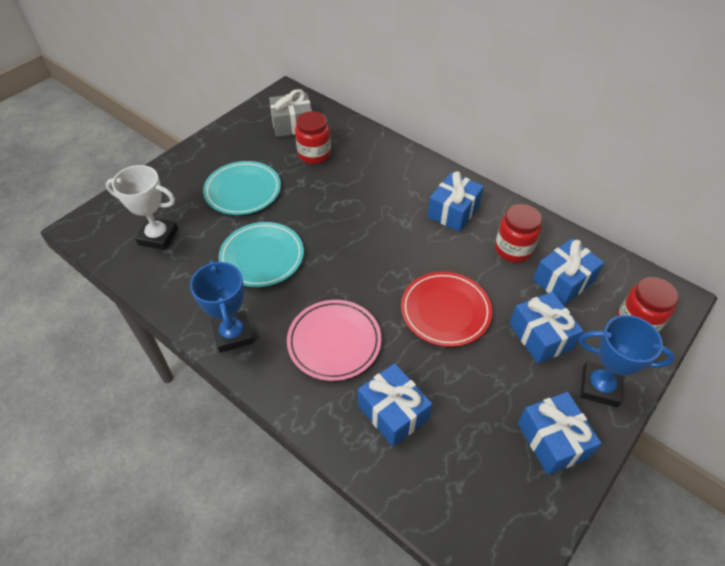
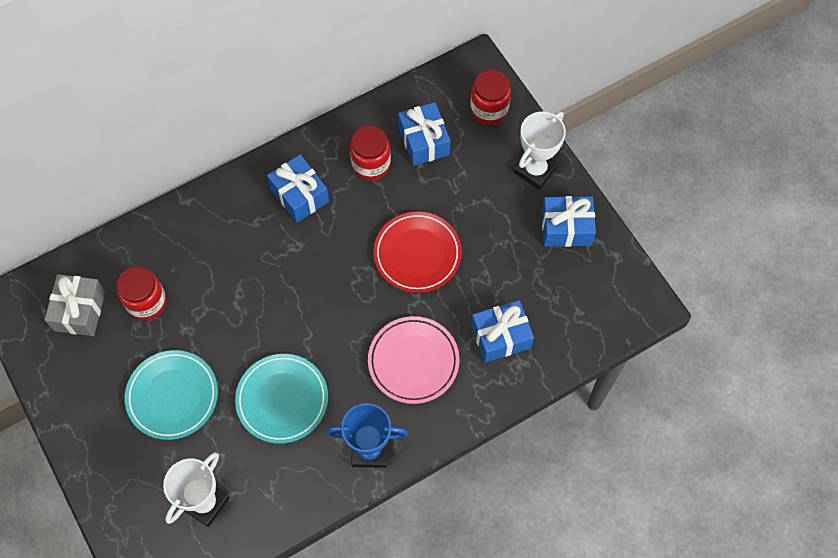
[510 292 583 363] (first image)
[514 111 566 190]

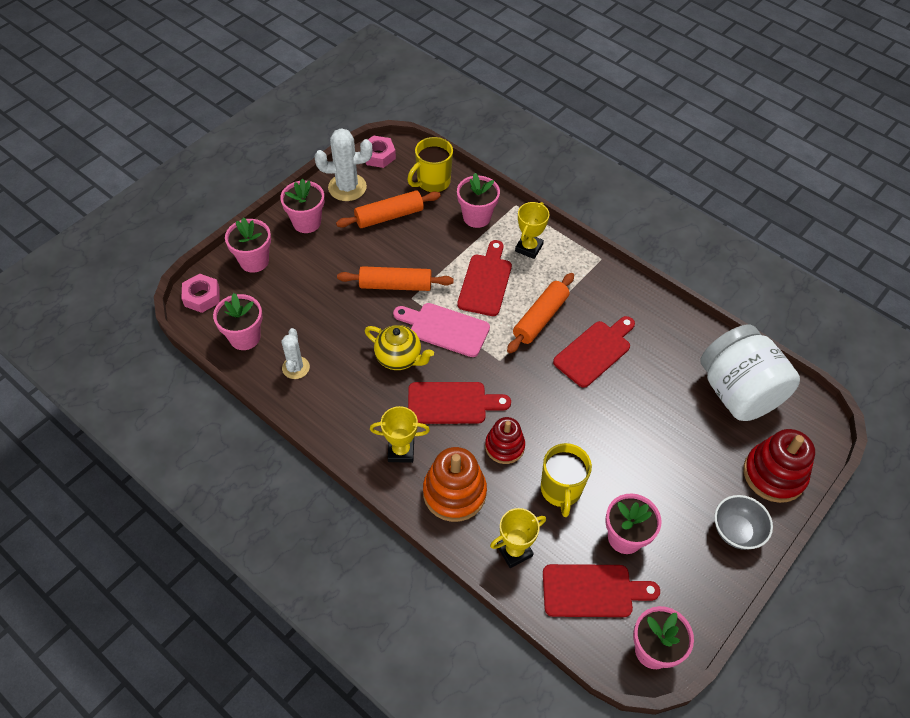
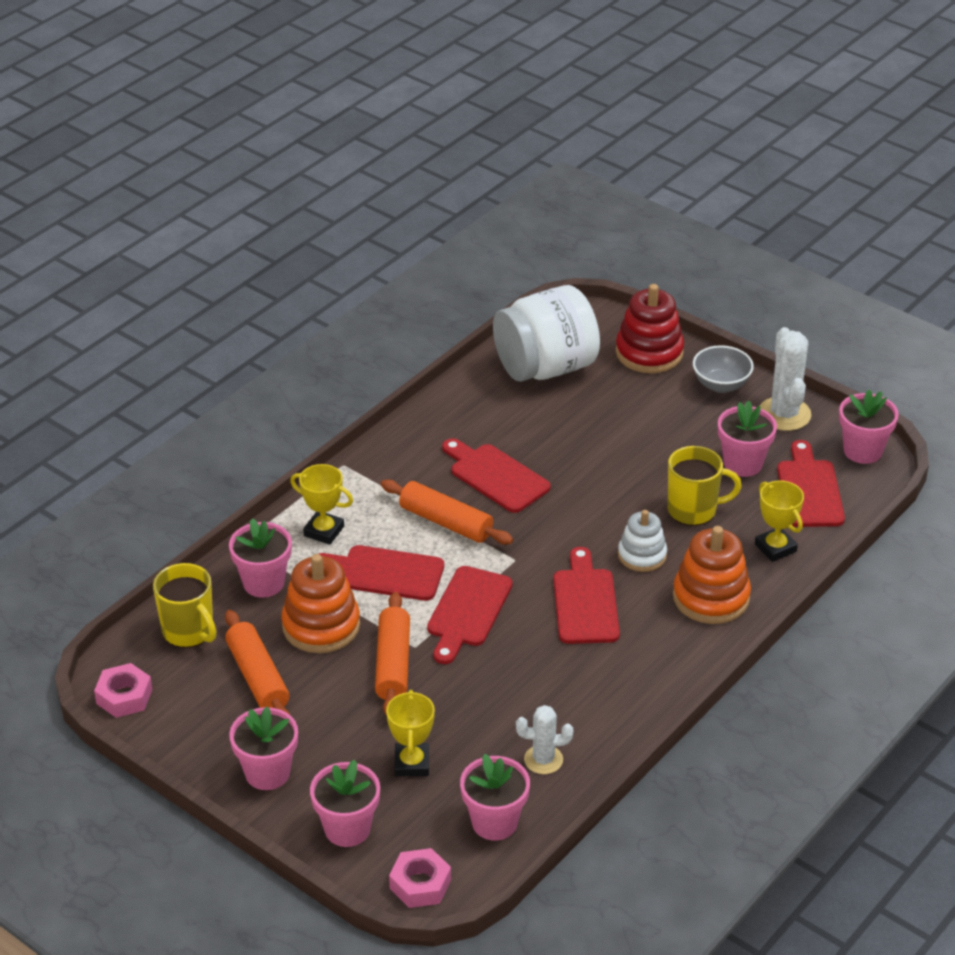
[365 325 434 370] (first image)
[281 554 360 653]
[760 327 811 431]
[386 690 435 776]
[427 566 513 664]
[618 510 667 572]

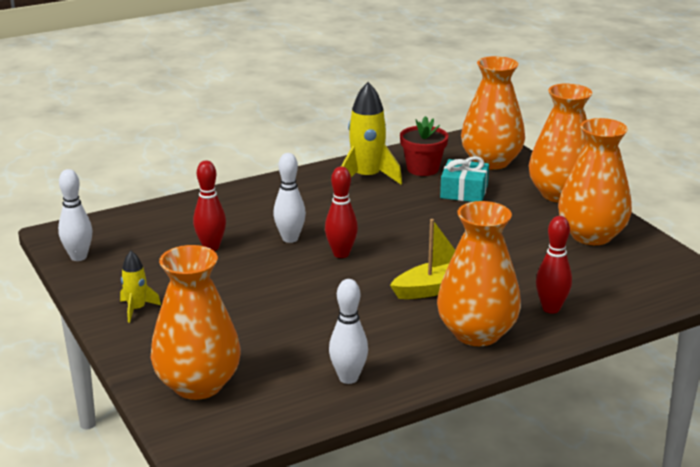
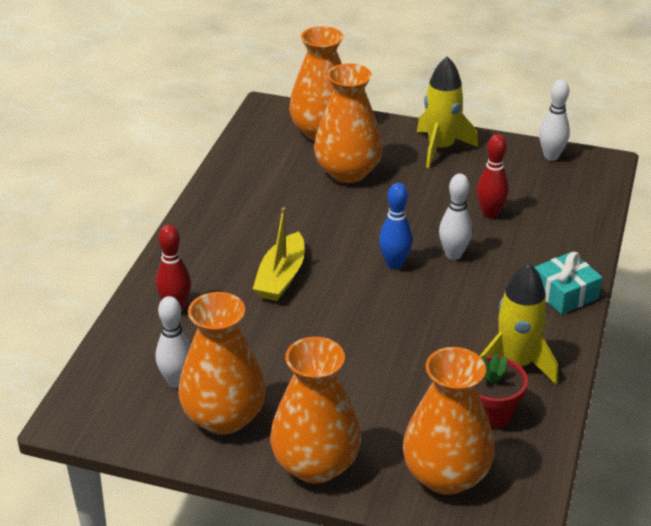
[156 296 191 388]
[314 63 383 183]
[534 252 603 315]
[379 183 413 269]
[417 56 478 168]

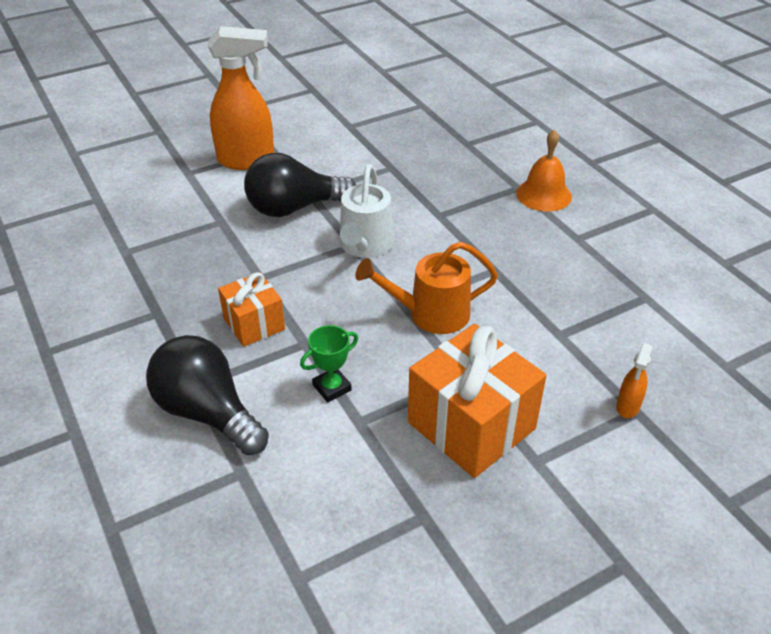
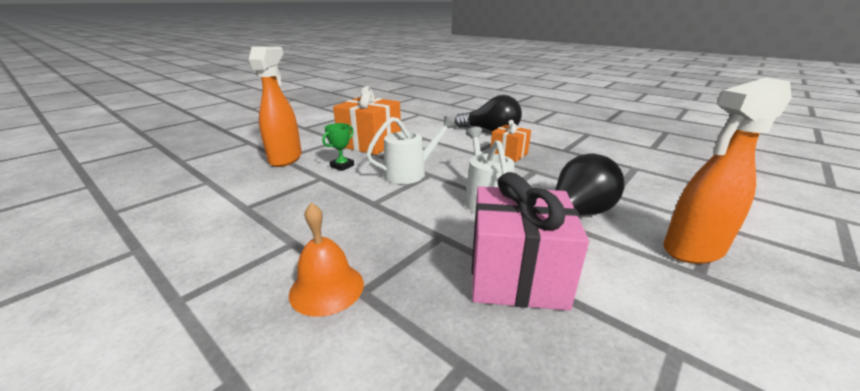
[472 172 589 311]
[322 123 354 171]
[366 116 456 184]
[249 46 302 167]

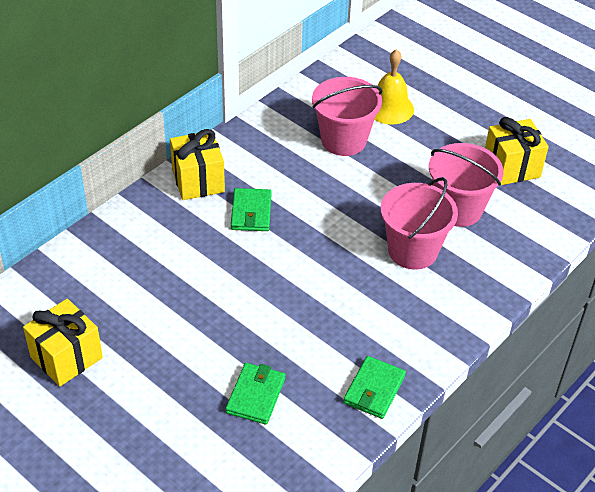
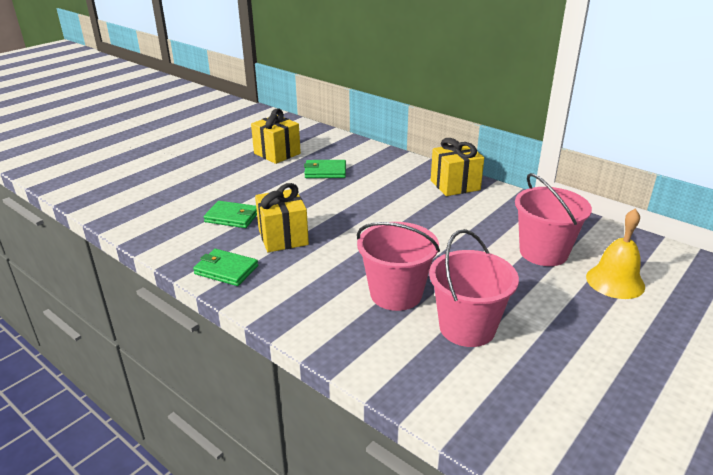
[304 160 346 178]
[255 183 309 252]

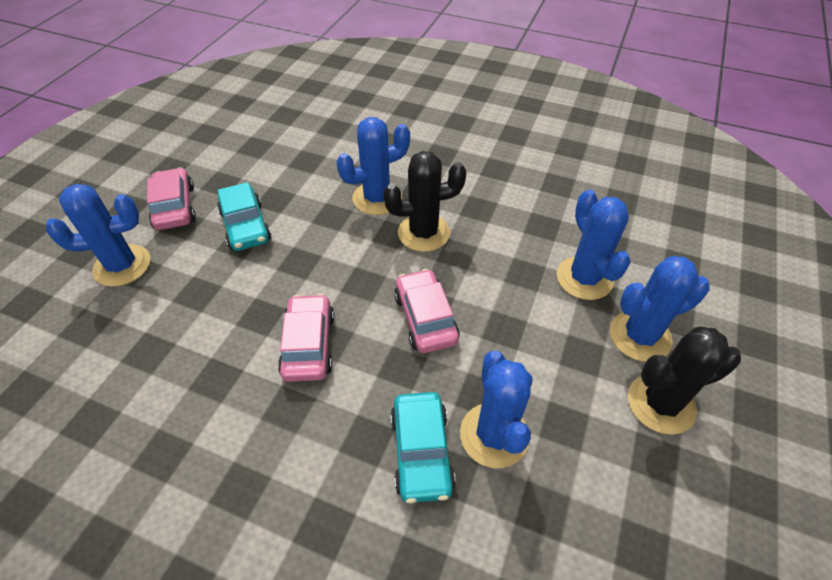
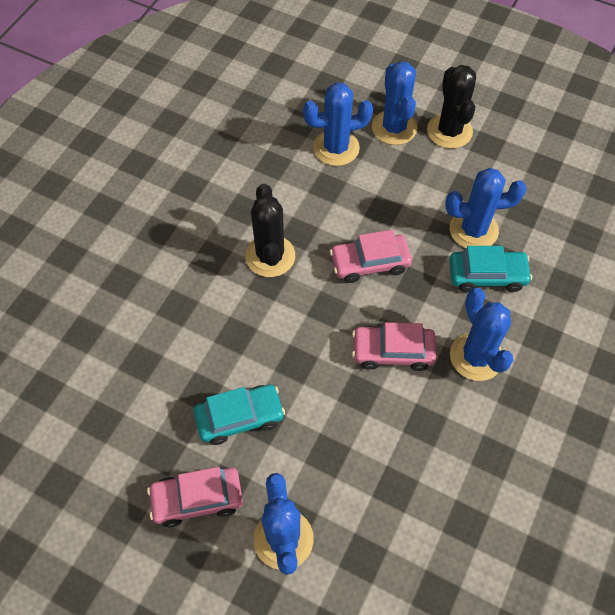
[450 288 513 381]

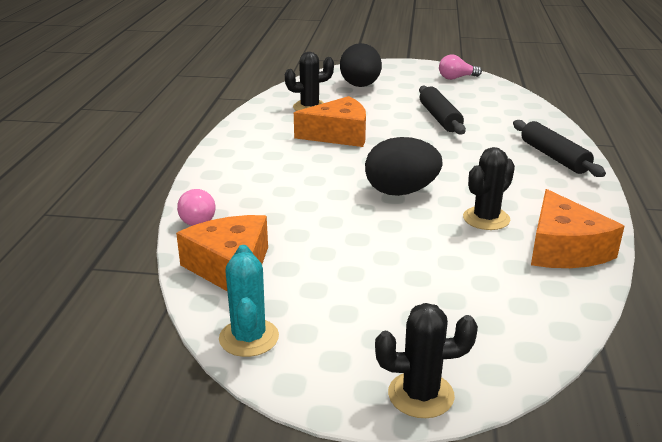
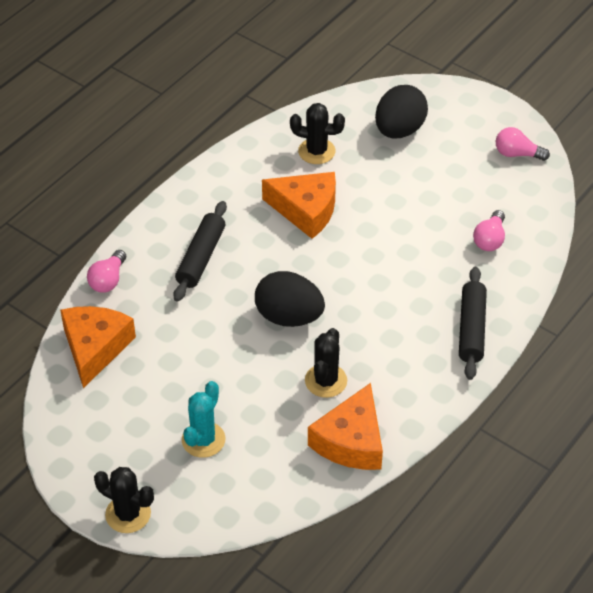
[473 210 505 251]
[182 381 225 458]
[173 201 227 302]
[305 328 347 398]

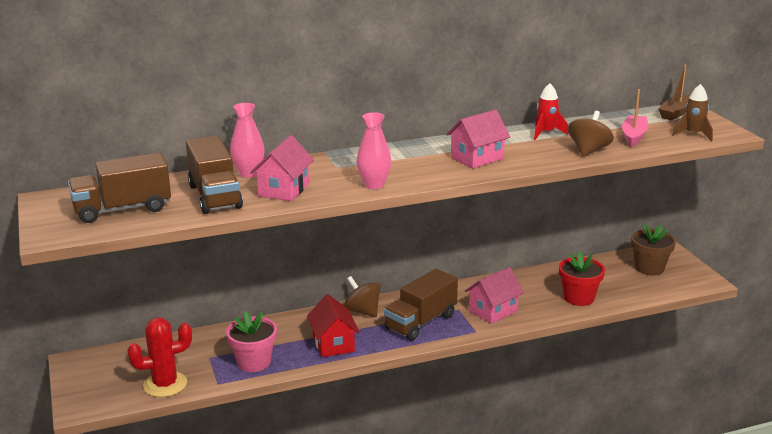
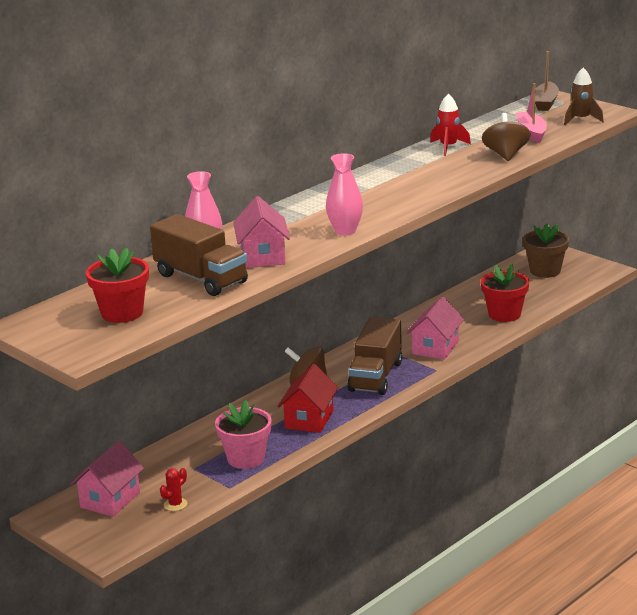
[70 441 144 517]
[86 247 149 323]
[278 364 338 433]
[160 468 187 511]

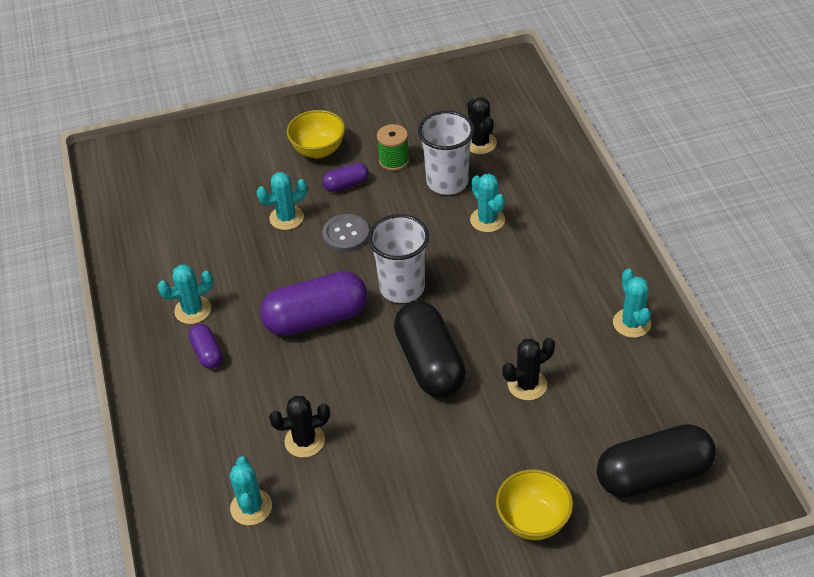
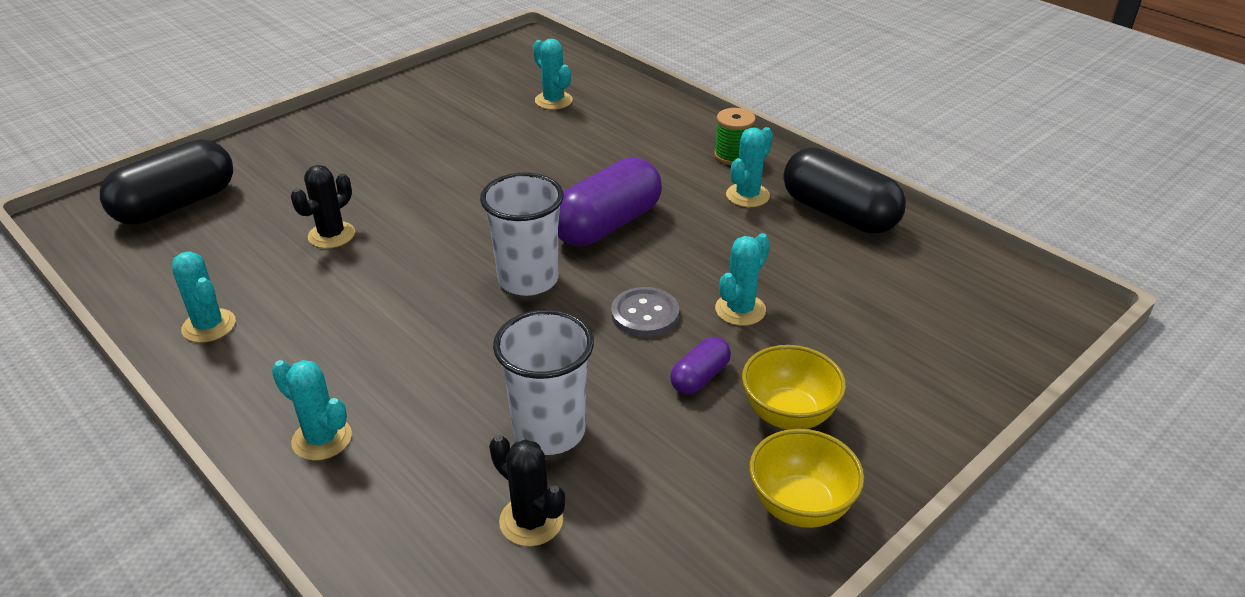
[189 324 223 369] (first image)
[269 396 330 458] (first image)
[714 108 756 165]
[783 148 906 233]
[272 360 352 461]
[749 429 864 528]

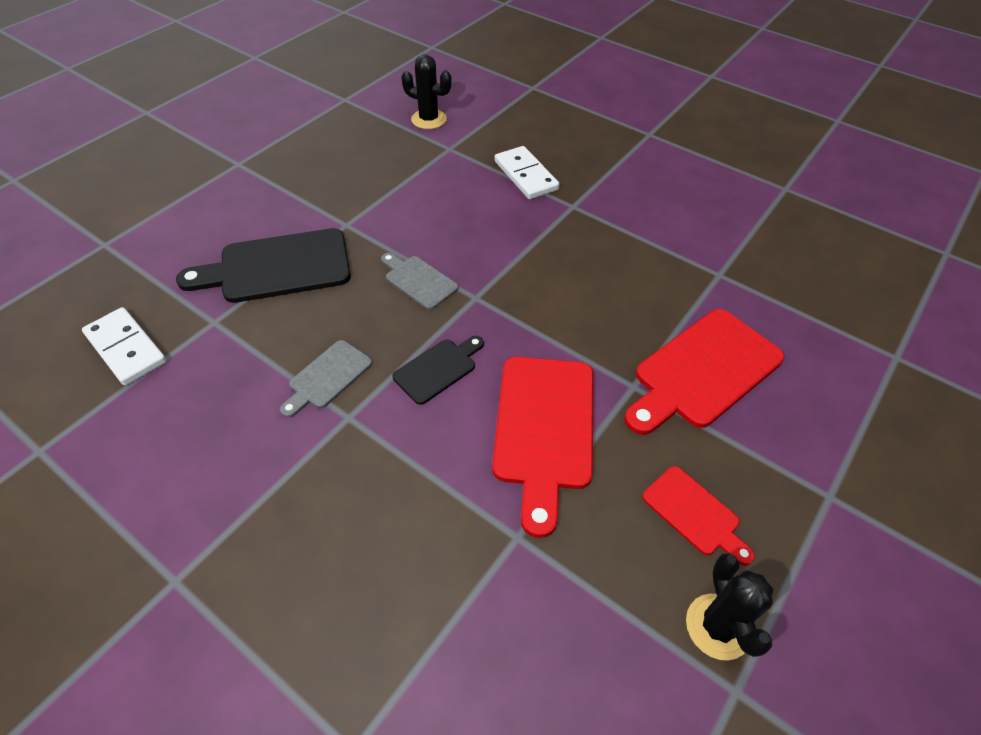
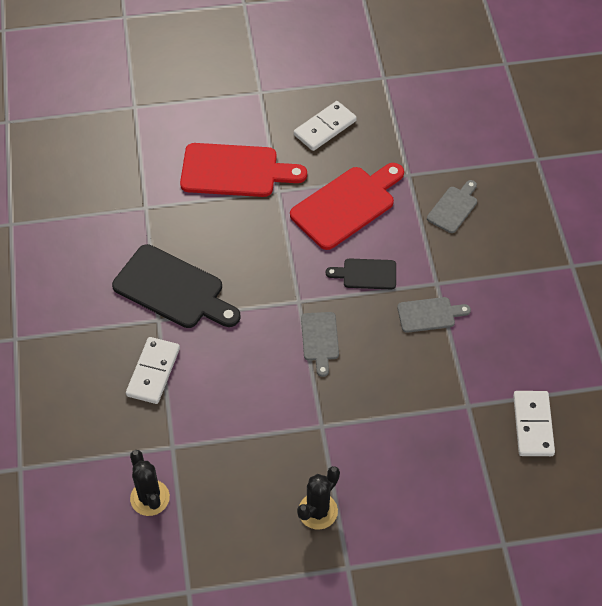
[427 180 477 233]
[112 244 241 328]
[297 466 340 530]
[294 101 357 151]

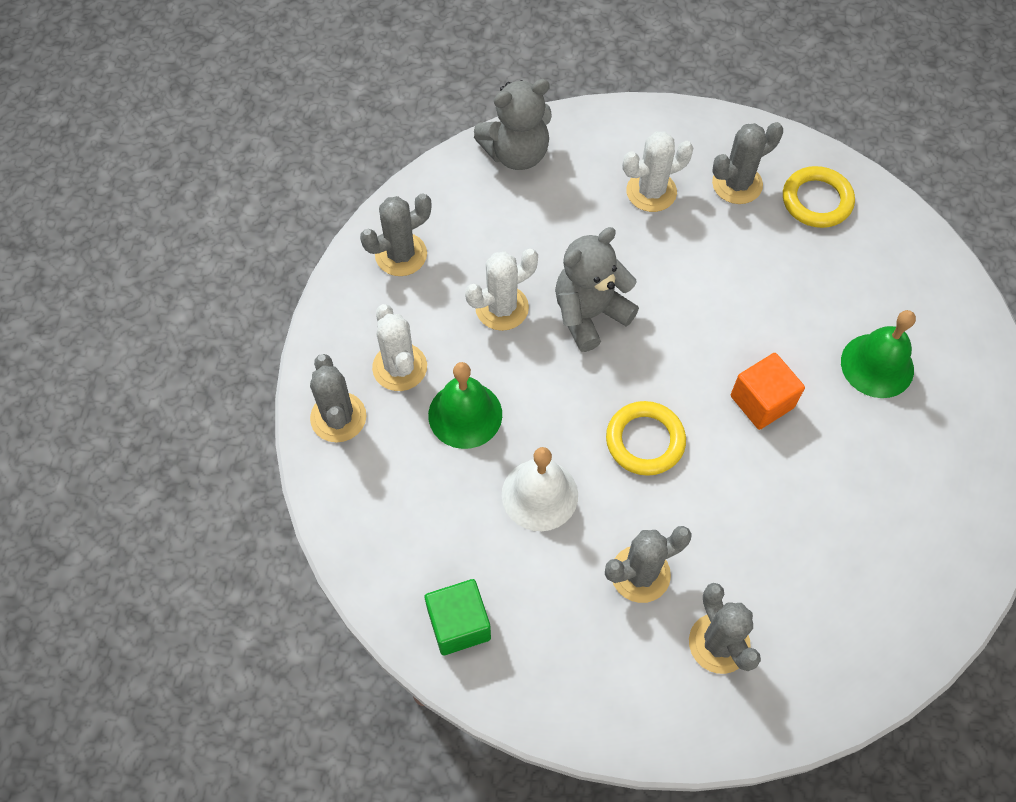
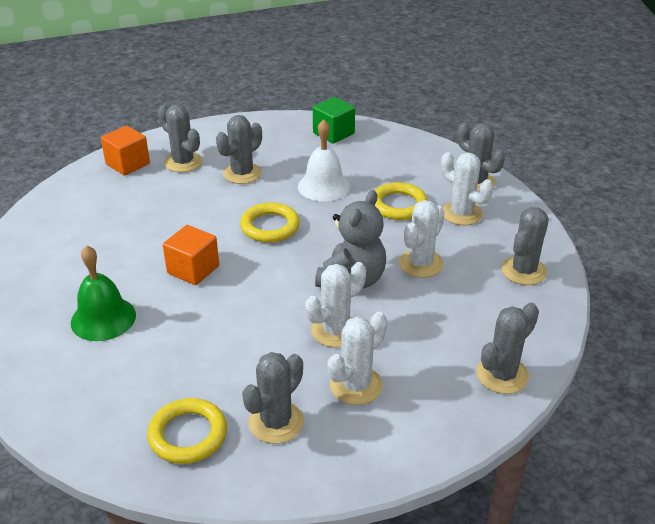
[101 126 150 176]
[305 262 366 347]
[374 182 428 220]
[476 303 539 394]

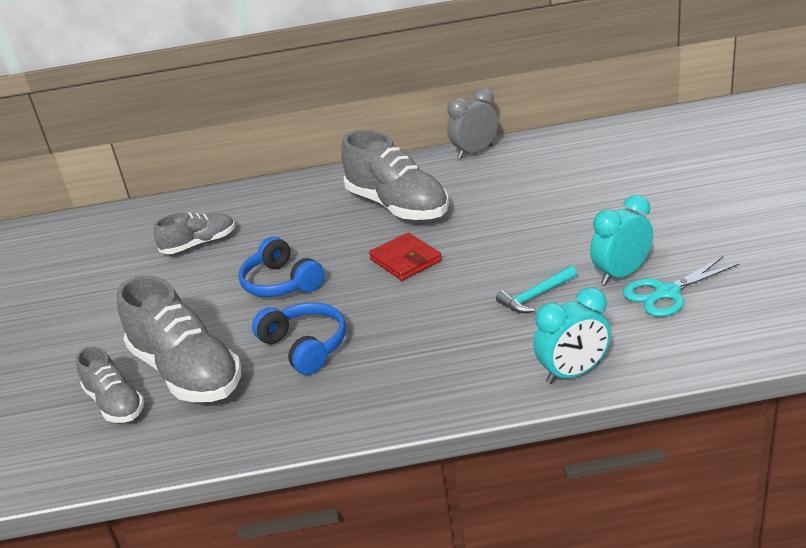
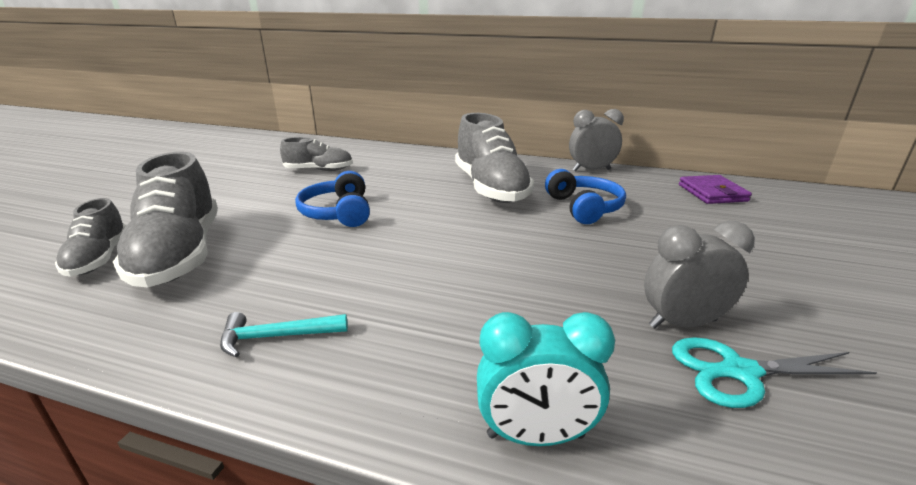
[369 233 442 281] (first image)
[679 175 752 204]
[545 169 626 224]
[220 312 348 357]
[644 221 755 328]

